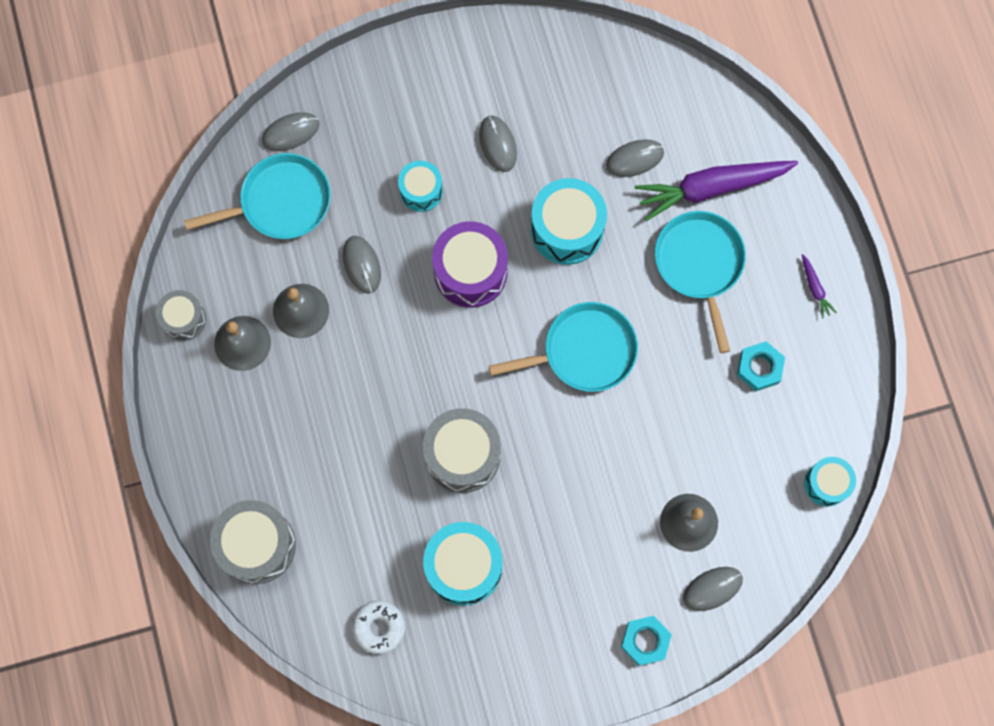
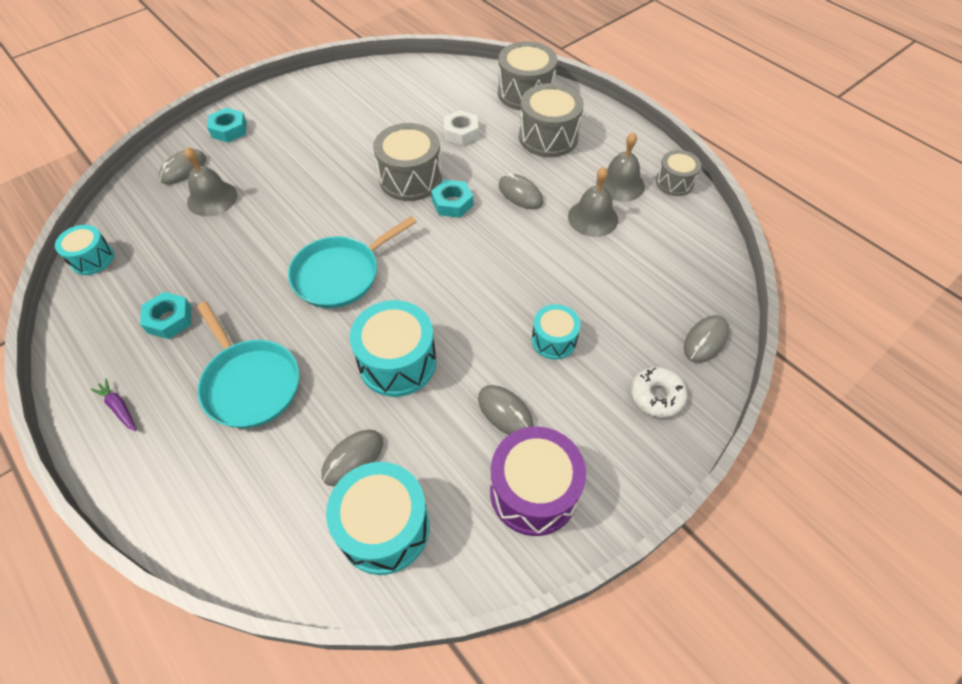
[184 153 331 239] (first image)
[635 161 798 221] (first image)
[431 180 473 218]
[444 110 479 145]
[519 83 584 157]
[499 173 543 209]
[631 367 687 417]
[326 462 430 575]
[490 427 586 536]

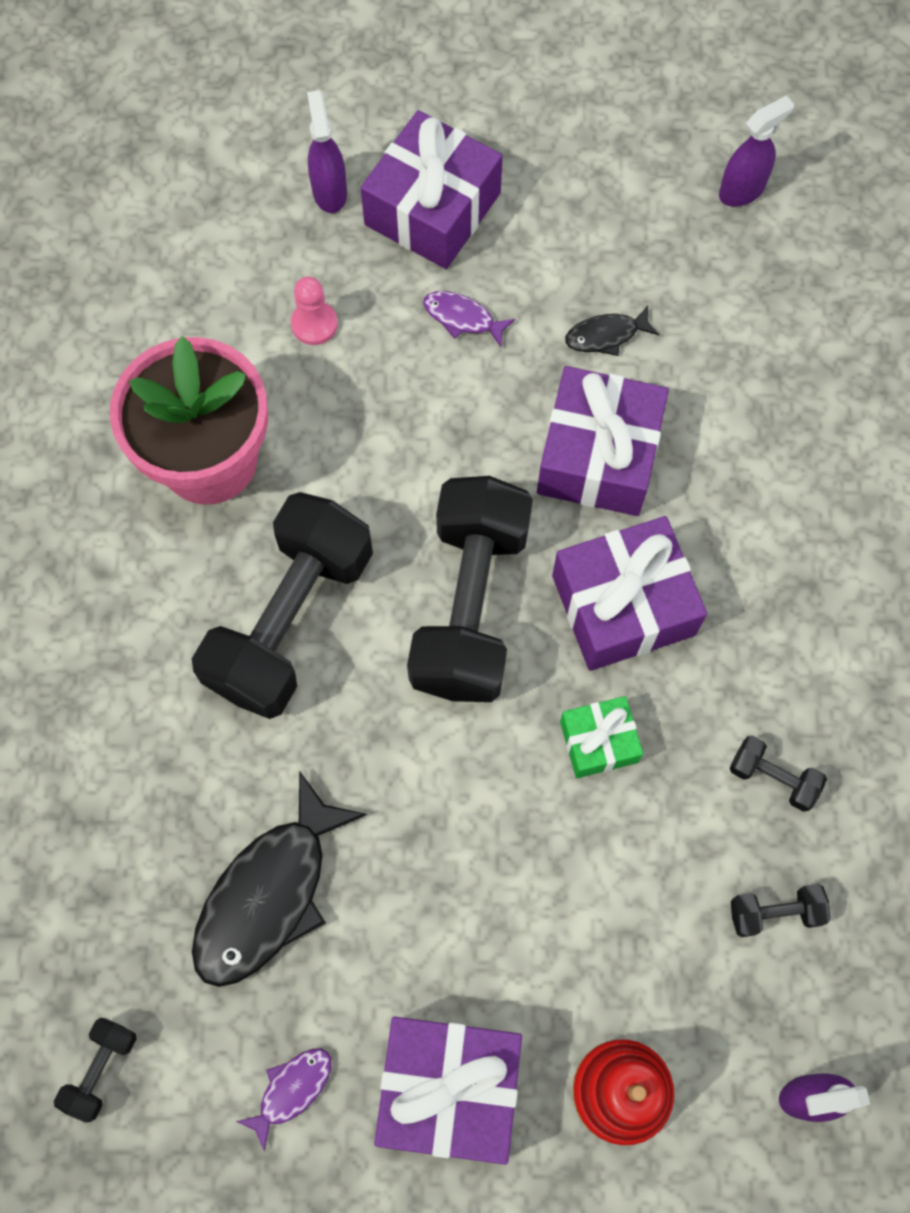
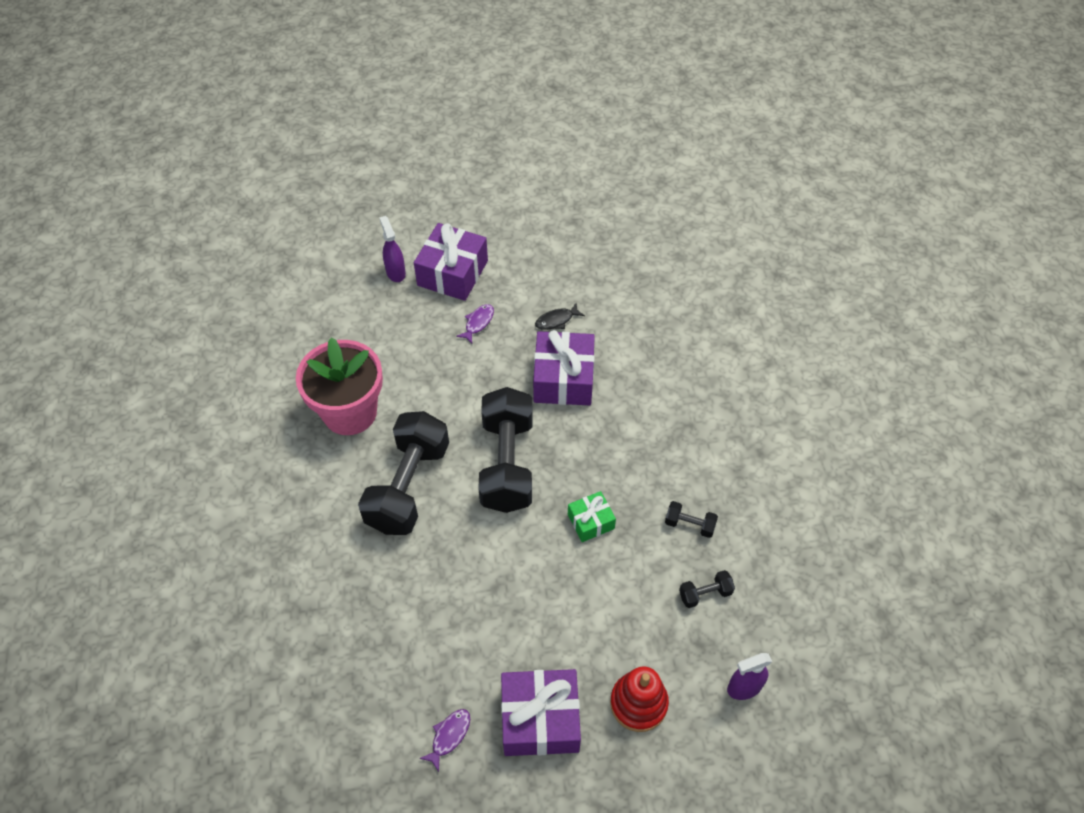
[54 1018 137 1123] (first image)
[192 771 367 987] (first image)
[291 277 338 345] (first image)
[552 516 707 671] (first image)
[719 95 794 207] (first image)
[456 304 494 344]

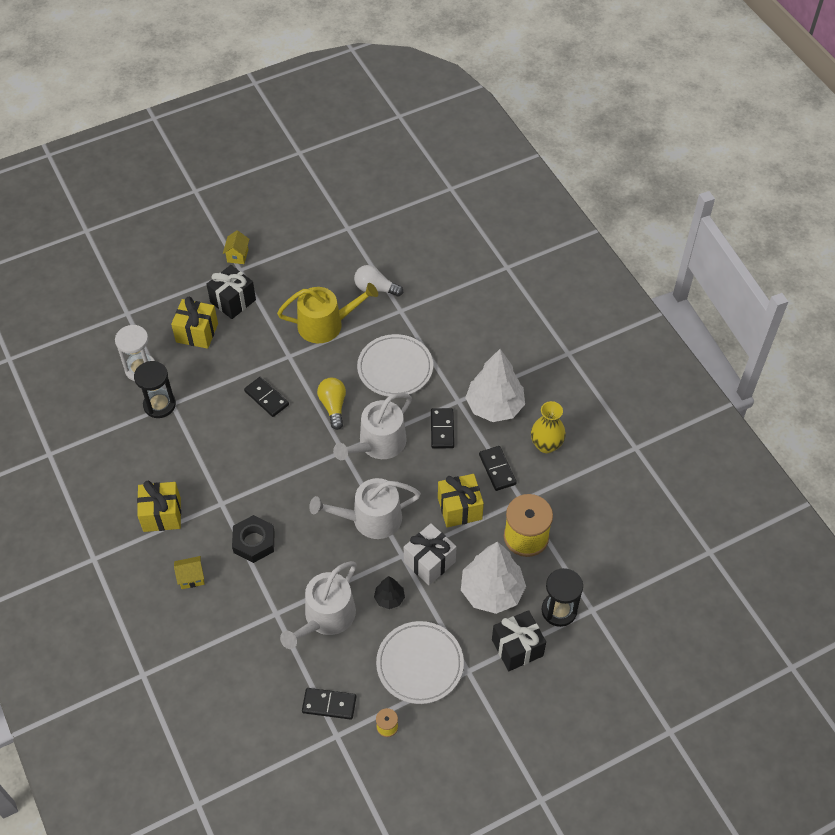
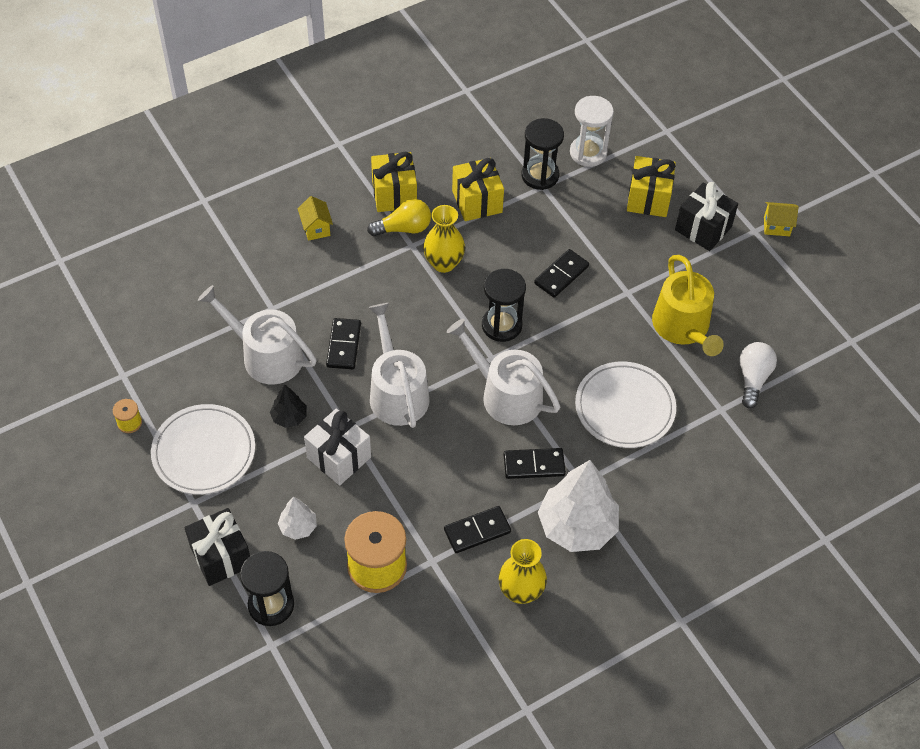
[232 515 275 563] (first image)
[423 205 465 273]
[482 269 526 342]
[326 318 361 369]
[367 199 431 236]
[452 158 504 221]
[278 497 317 540]

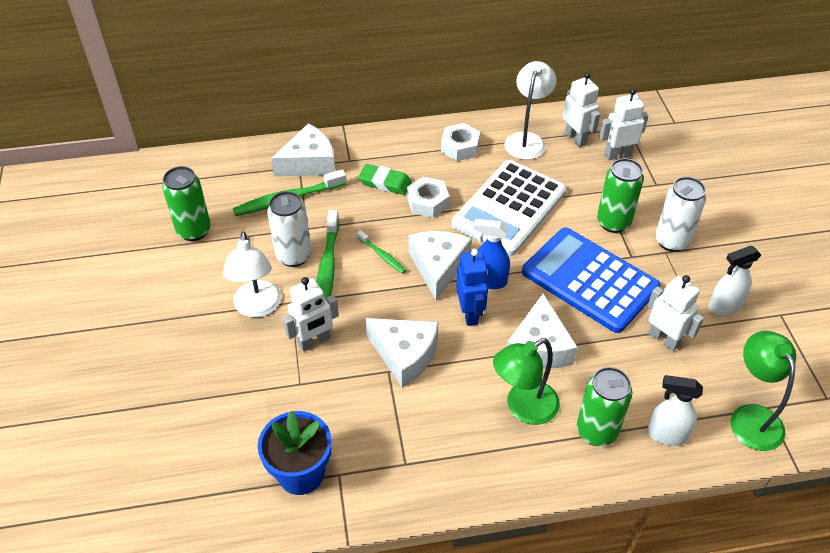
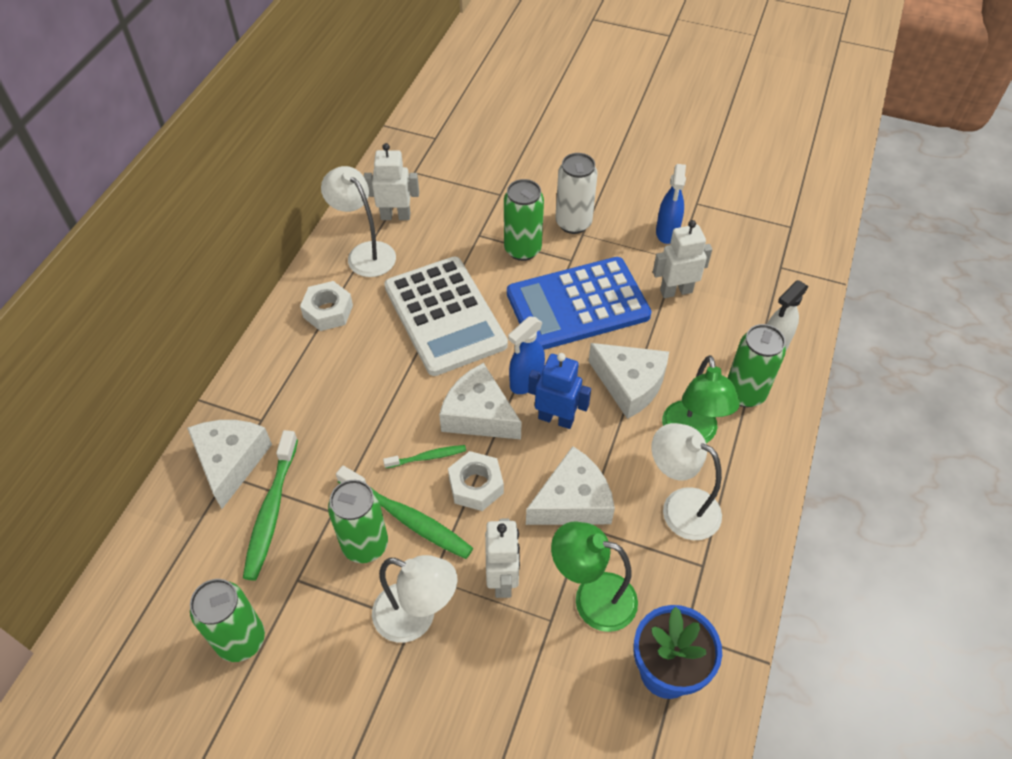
[358 164 412 195] (first image)
[599 89 648 160] (first image)
[651 423 722 540]
[448 451 504 511]
[551 521 638 632]
[328 480 388 563]
[656 164 686 244]

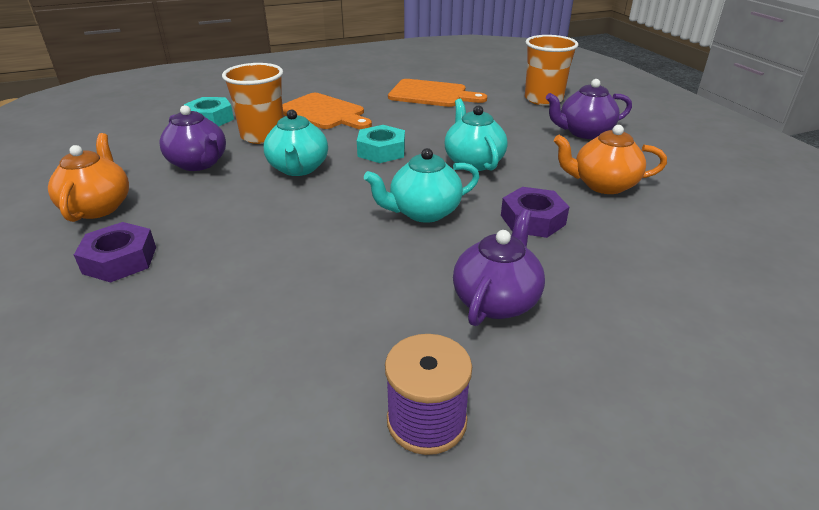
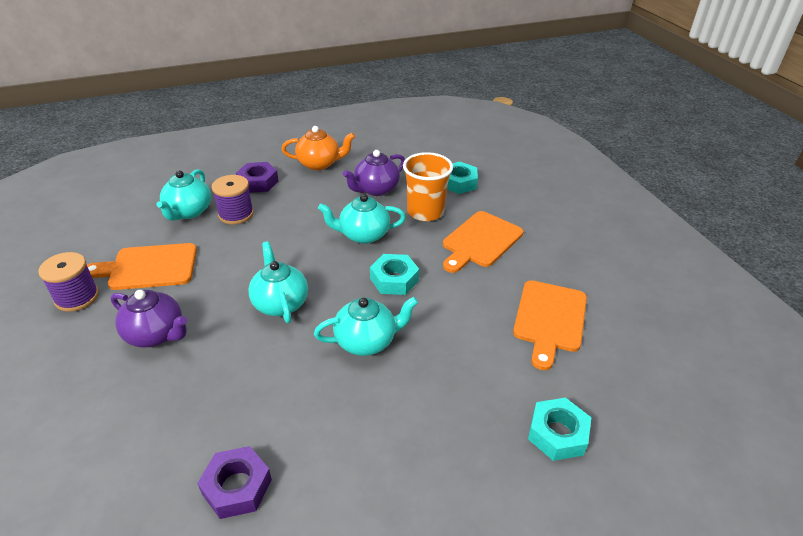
[546 79 632 139] (first image)
[554 125 667 194] (first image)
[87 243 197 290]
[157 169 211 221]
[212 175 254 224]
[197 446 272 519]
[528 398 591 461]

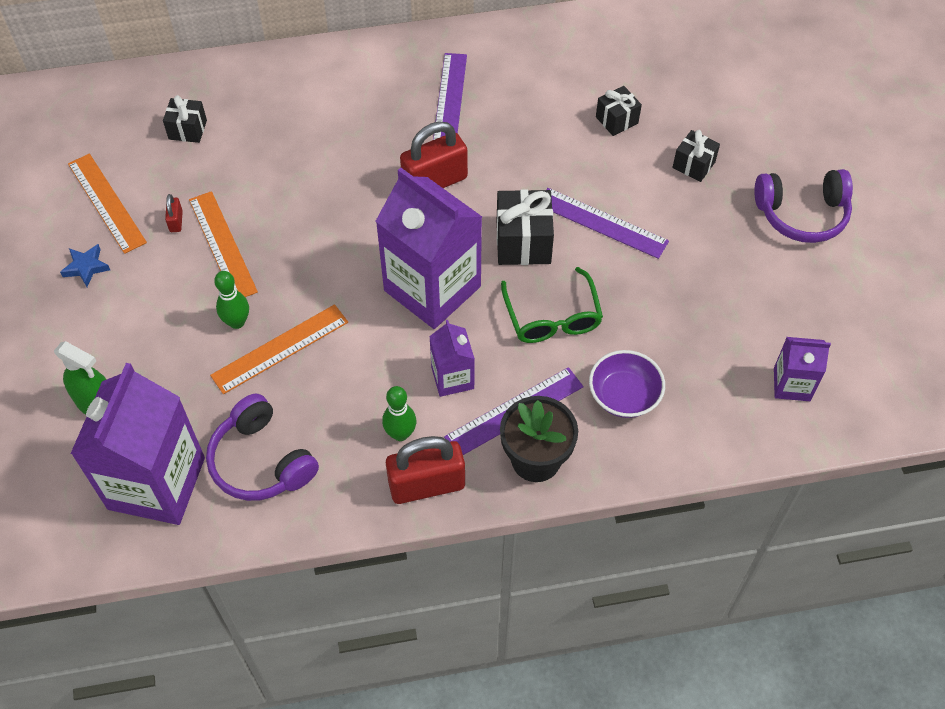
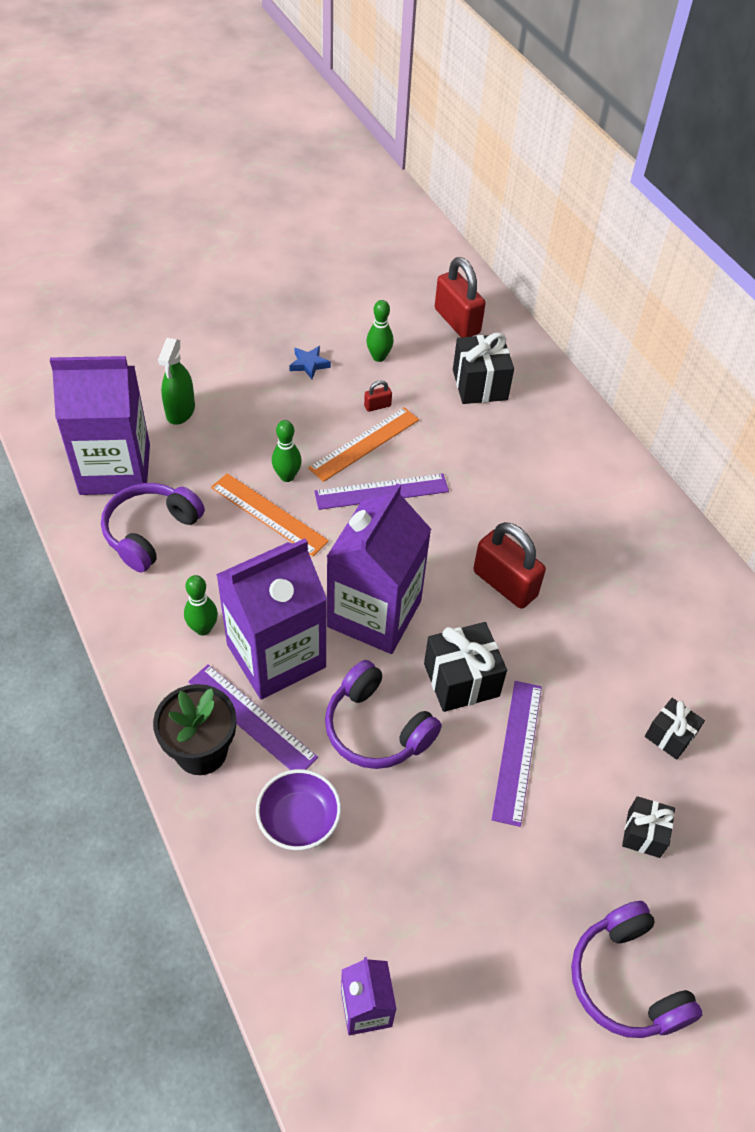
[435 257 486 337]
[314 473 449 510]
[366 300 394 362]
[325 660 442 769]
[453 332 514 404]
[216 538 327 700]

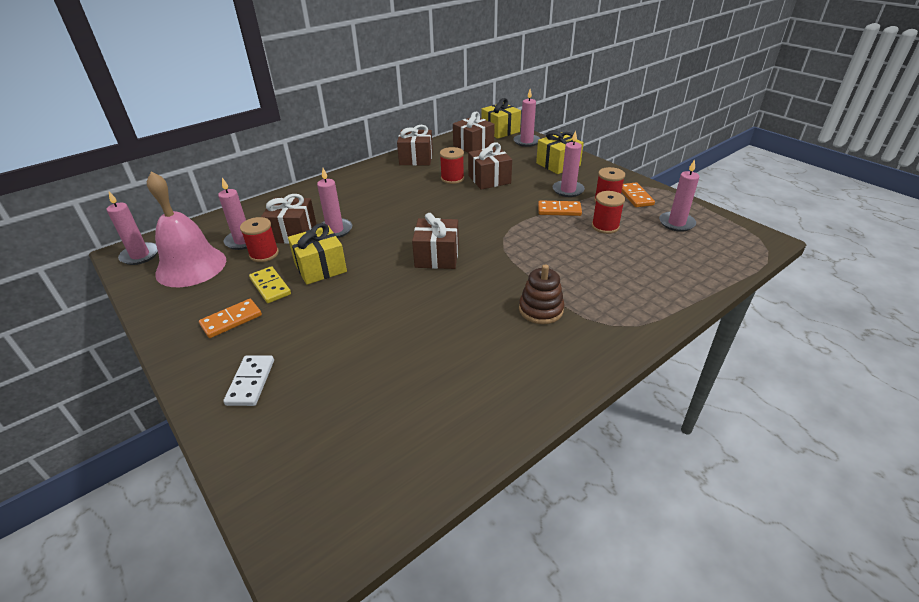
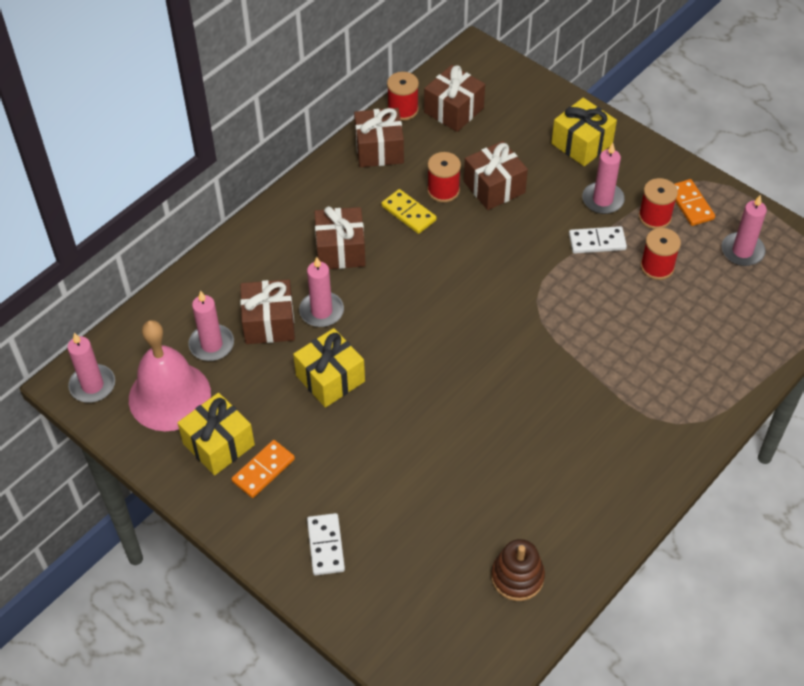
[513 89 540 147] (first image)
[387 72 419 121]
[381 189 437 234]
[314 206 366 269]
[178 393 255 475]
[491 539 545 601]
[569 226 627 254]

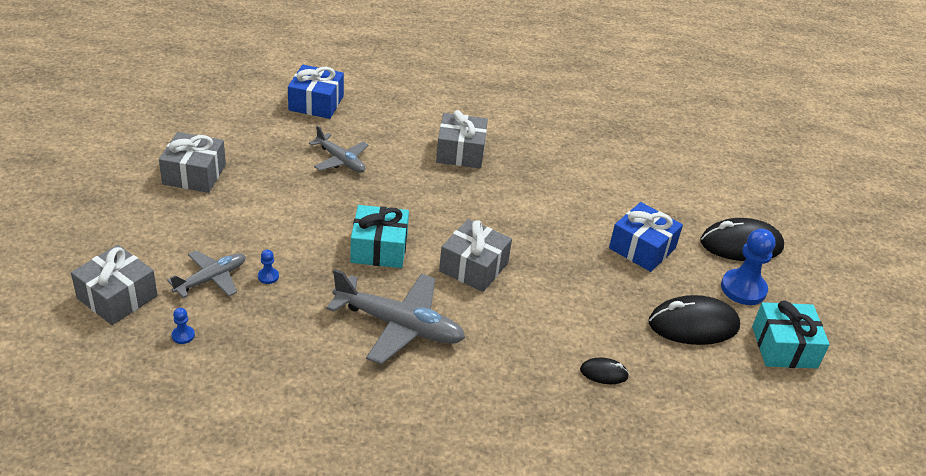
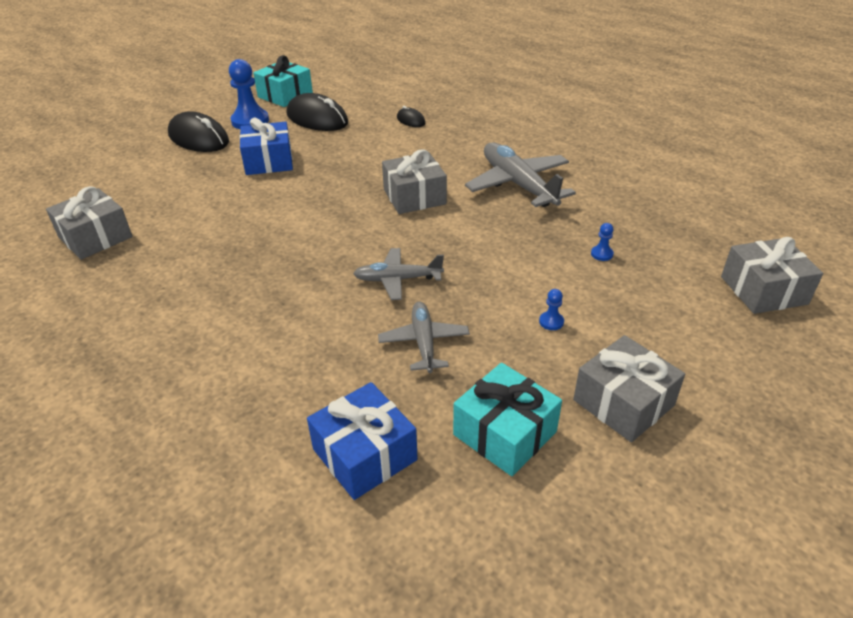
[353 248 444 300]
[539 289 564 330]
[453 363 562 476]
[46 186 133 260]

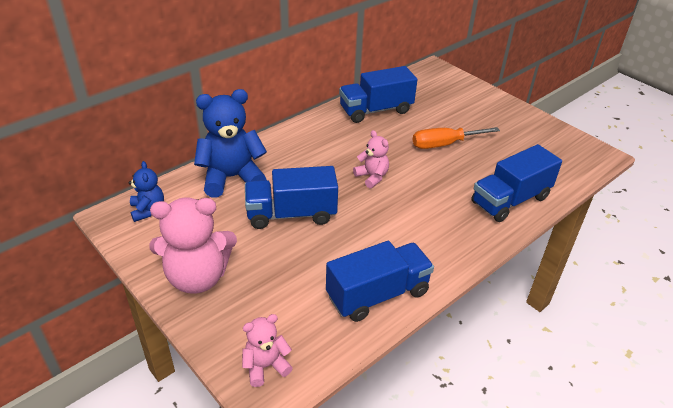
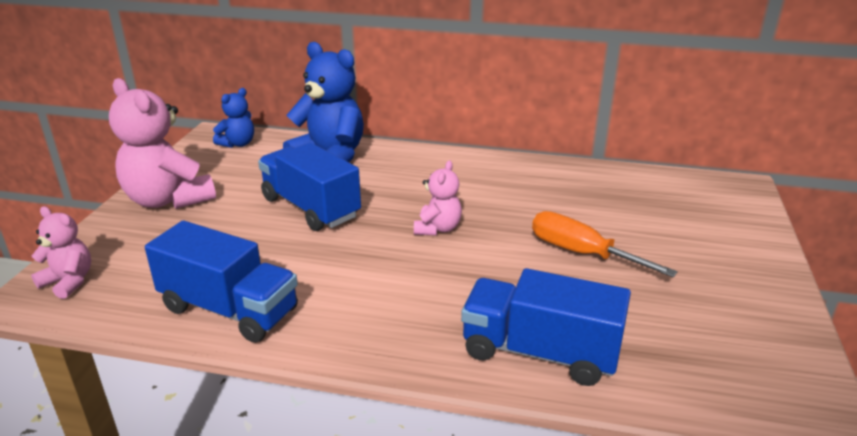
[339 66 417 123] (first image)

